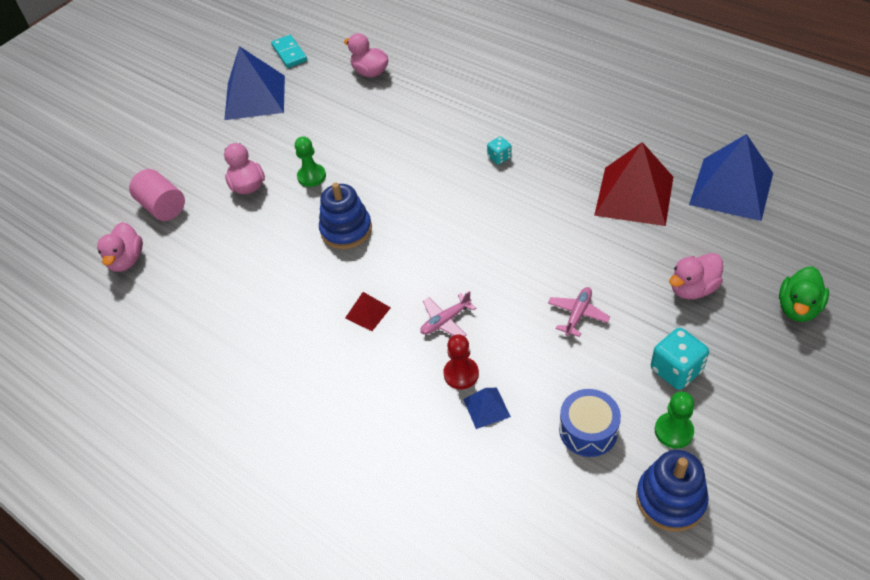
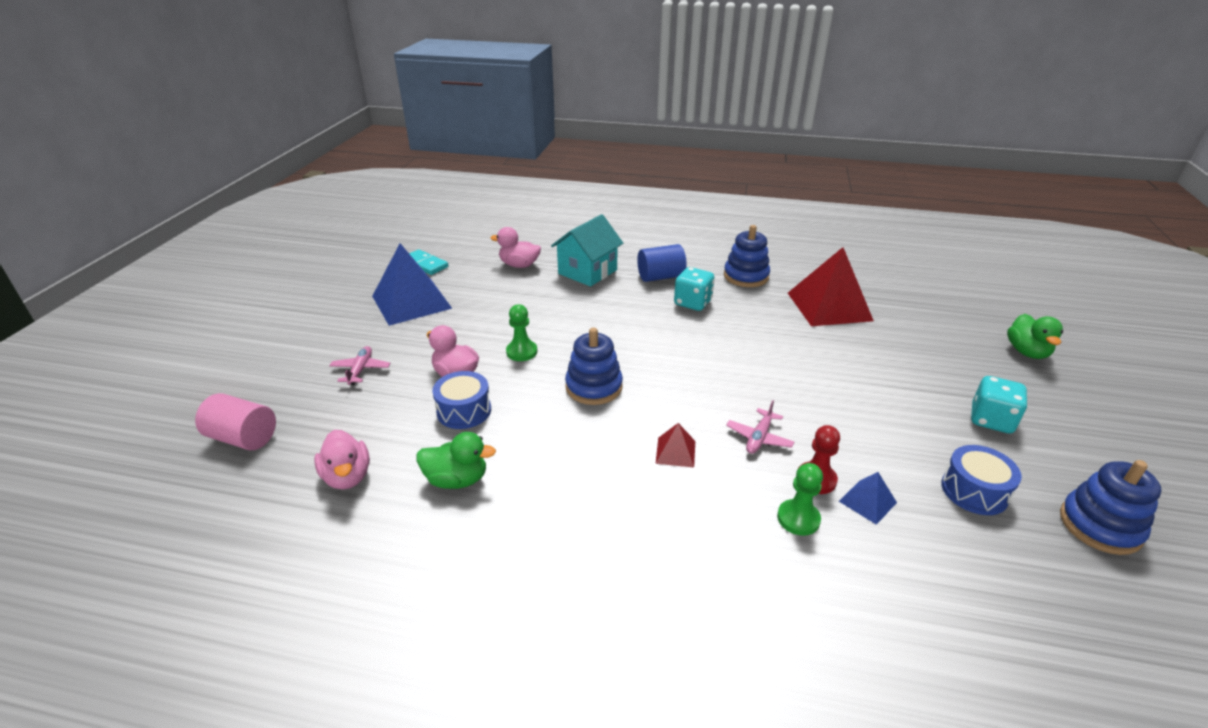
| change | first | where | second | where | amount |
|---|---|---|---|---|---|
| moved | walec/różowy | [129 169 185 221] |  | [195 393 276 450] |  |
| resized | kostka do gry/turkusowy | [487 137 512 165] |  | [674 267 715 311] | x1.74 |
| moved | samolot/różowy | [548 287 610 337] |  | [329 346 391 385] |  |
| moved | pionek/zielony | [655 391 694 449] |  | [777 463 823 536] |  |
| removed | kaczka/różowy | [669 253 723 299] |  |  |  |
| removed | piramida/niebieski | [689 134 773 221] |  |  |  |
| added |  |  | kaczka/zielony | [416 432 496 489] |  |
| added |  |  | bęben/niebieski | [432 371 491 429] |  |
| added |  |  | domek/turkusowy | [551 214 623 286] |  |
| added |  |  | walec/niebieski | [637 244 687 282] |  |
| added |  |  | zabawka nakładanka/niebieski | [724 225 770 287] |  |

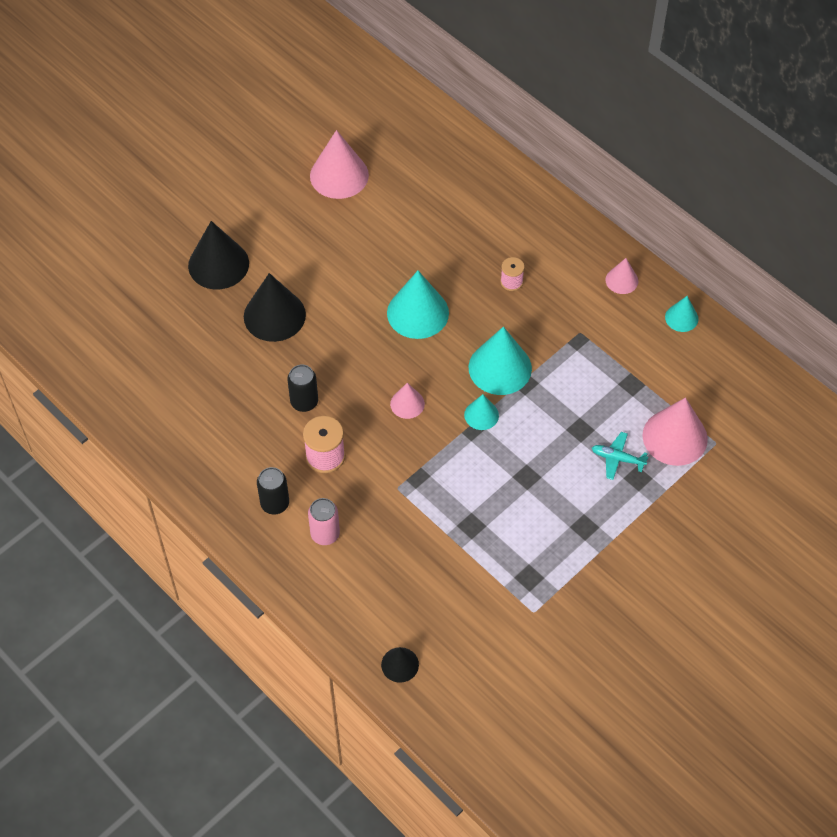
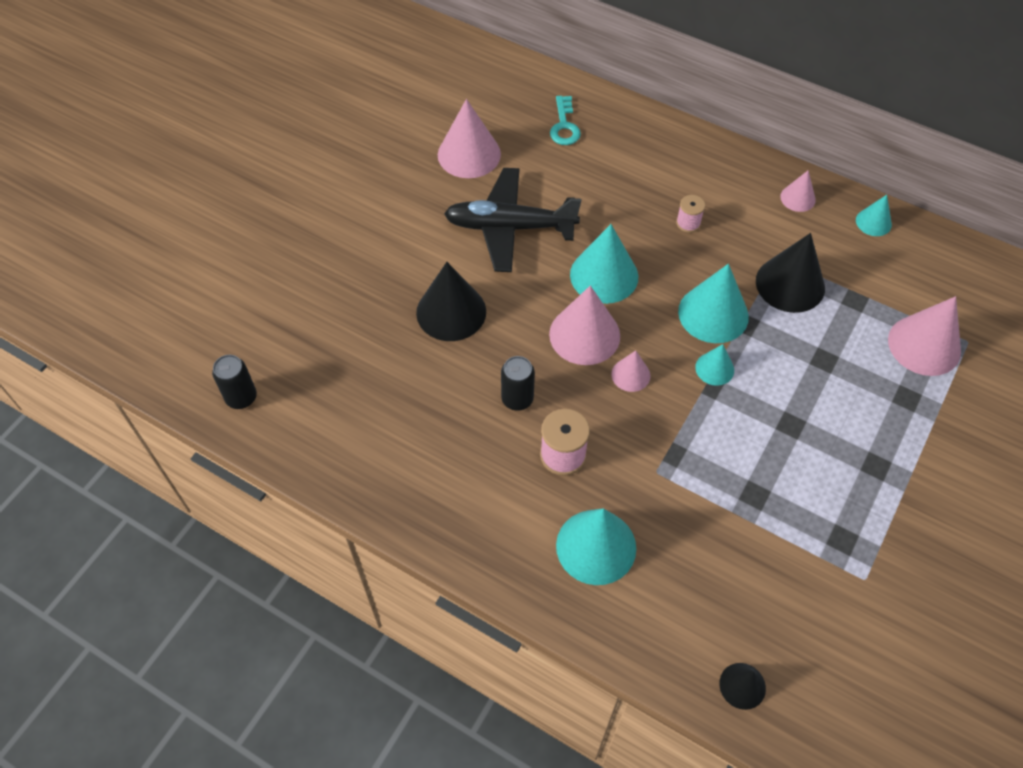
| change | first | where | second | where | amount |
|---|---|---|---|---|---|
| moved | stożek/czarny | [188 221 249 289] |  | [756 233 825 313] |  |
| moved | puszka/czarny | [257 467 289 514] |  | [212 355 257 409] |  |
| replaced | puszka/różowy | [308 498 340 545] | stożek/turkusowy | [556 508 636 585] |  |
| removed | samolot/turkusowy | [592 432 648 480] |  |  |  |
| added |  |  | samolot/czarny | [444 168 581 272] |  |
| added |  |  | stożek/różowy | [549 286 620 365] |  |
| added |  |  | klucz/turkusowy | [550 96 581 145] |  |

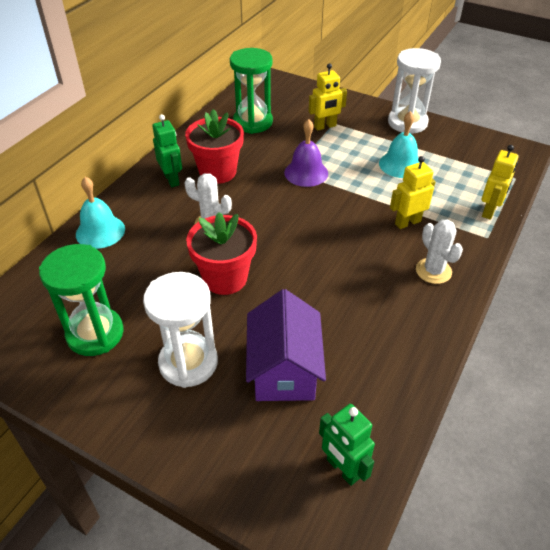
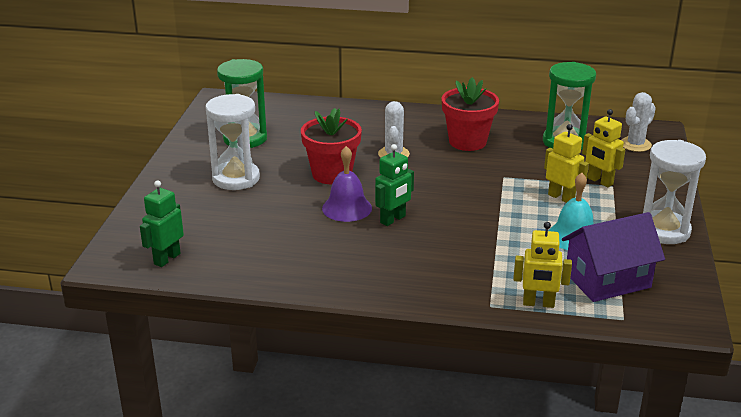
| change | first | where | second | where | amount |
|---|---|---|---|---|---|
| removed | dzwonek/turkusowy | [76 177 125 249] |  |  |  |
| moved | robot/zielony | [153 114 182 187] |  | [375 144 414 226] |  |
| moved | domek/fioletowy | [246 289 326 401] |  | [562 212 665 302] |  |
| moved | dzwonek/fioletowy | [284 119 328 187] |  | [322 146 372 222] |  |
| moved | robot/żółty | [390 156 436 229] |  | [544 124 589 203] |  |
| moved | kaktus/biały | [416 220 463 284] |  | [622 92 656 152] |  |

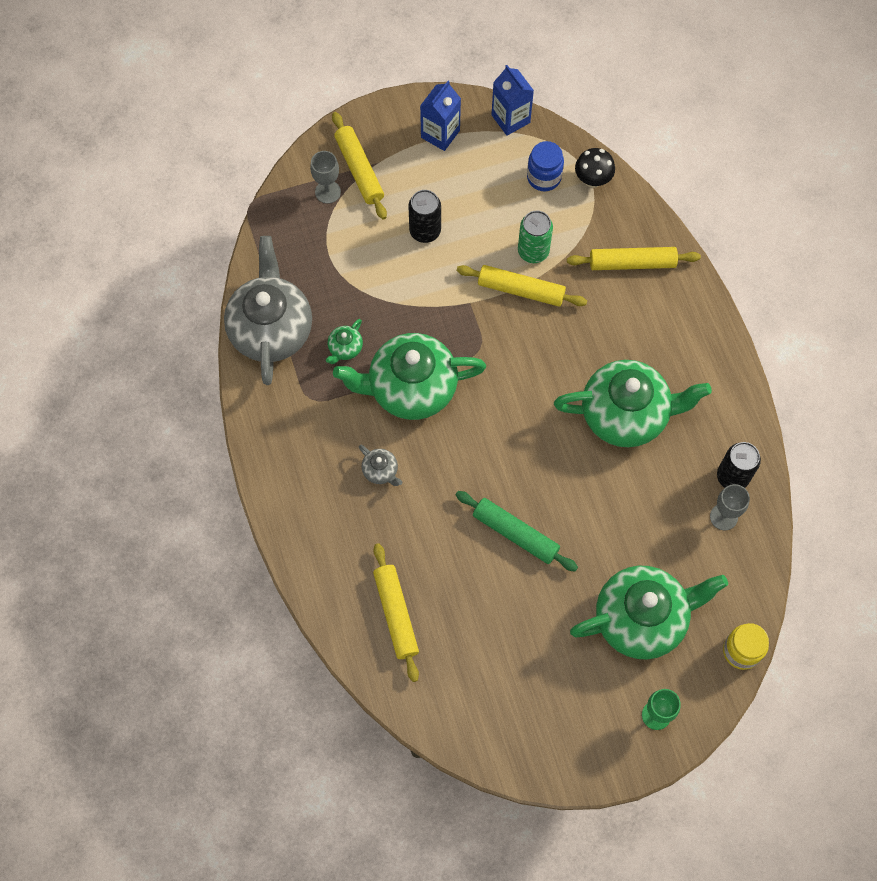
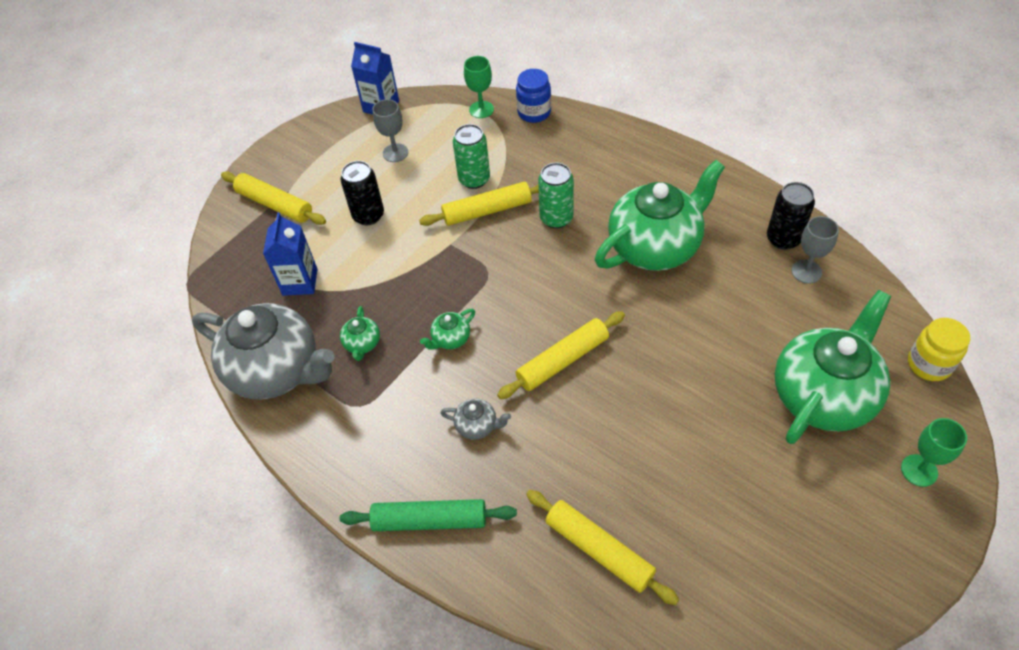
| change | first | where | second | where | amount |
|---|---|---|---|---|---|
| turned | imbryk/szary | [224 236 312 385] |  | [192 303 334 399] | 150 degrees clockwise |
| moved | kielich/szary | [310 151 341 204] |  | [373 99 408 162] |  |
| resized | imbryk/zielony | [333 333 486 420] |  | [420 309 475 350] | x0.40 |
| moved | karton mleka/niebieski | [420 81 461 151] |  | [263 212 317 296] |  |
| moved | wałek do ciasta/zielony | [456 491 578 571] |  | [340 499 517 531] |  |
| moved | słoik/niebieski | [527 141 564 191] |  | [516 69 551 123] |  |
| moved | wałek do ciasta/żółty | [567 247 701 270] |  | [497 311 625 399] |  |
| replaced | grzyb/czarny | [575 148 615 188] | kielich/zielony | [464 56 494 118] |  |
| added |  |  | puszka/zielony | [538 163 574 229] |  |

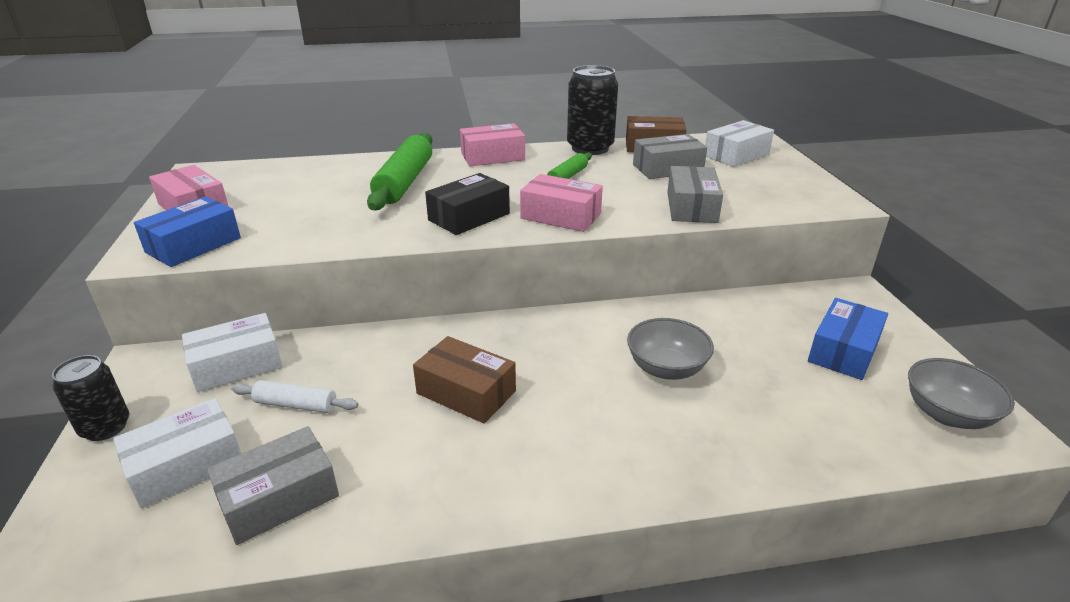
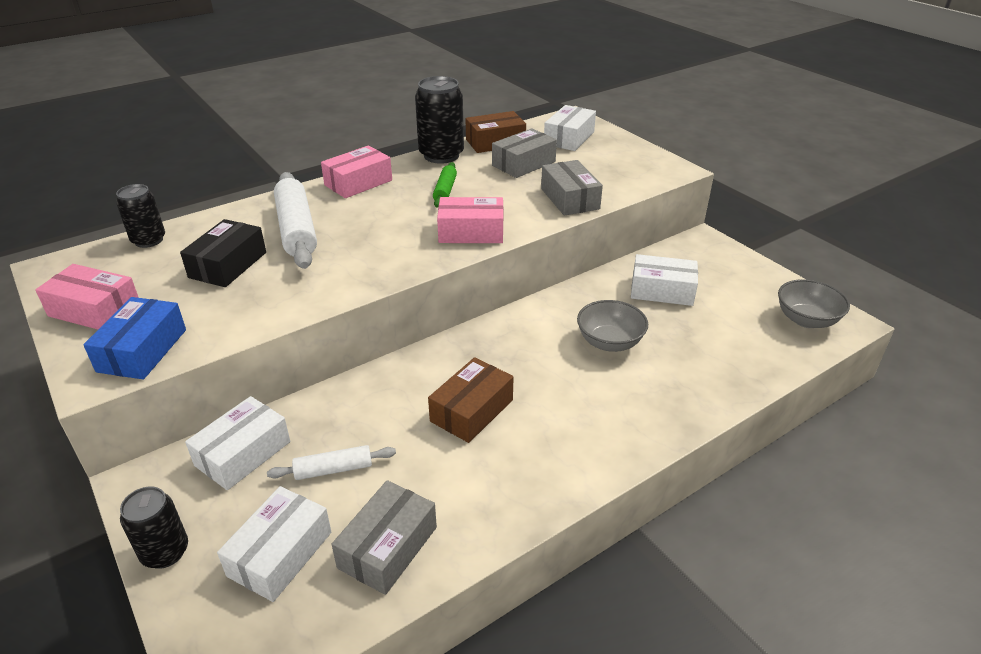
| change | first | where | second | where | amount |
|---|---|---|---|---|---|
| recoloured | wałek do ciasta/zielony | [367 133 432 210] | wałek do ciasta/biały | [274 172 317 269] |  |
| turned | pudełko/brązowy | [413 336 516 424] |  | [428 357 514 443] | 60 degrees counterclockwise |
| moved | pudełko/czarny | [425 173 510 235] |  | [180 219 266 287] |  |
| removed | pudełko/niebieski | [808 298 888 380] |  |  |  |
| added |  |  | puszka/czarny | [116 184 165 248] |  |
| added |  |  | pudełko/biały | [631 254 698 306] |  |

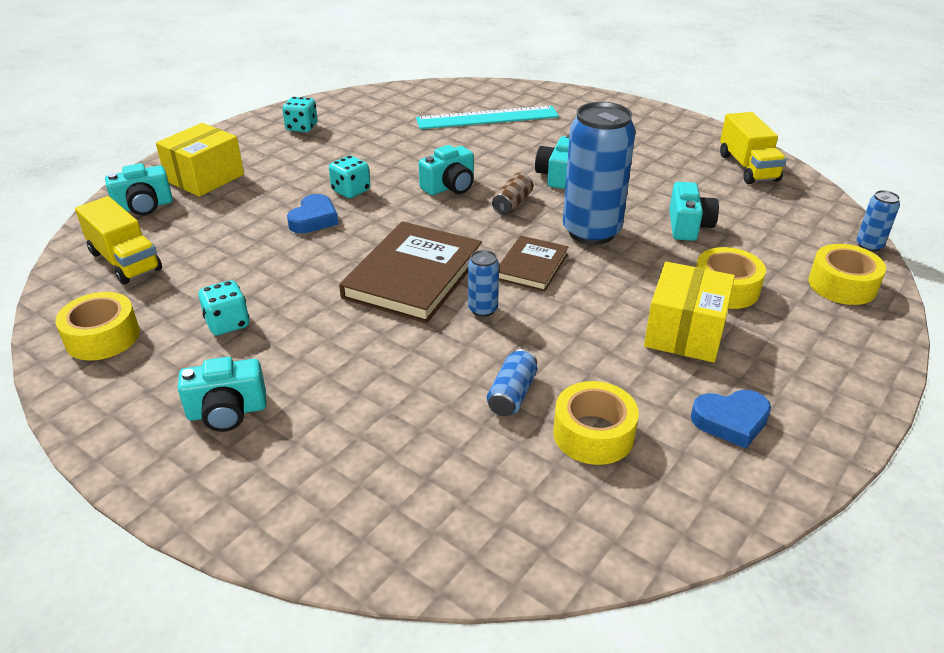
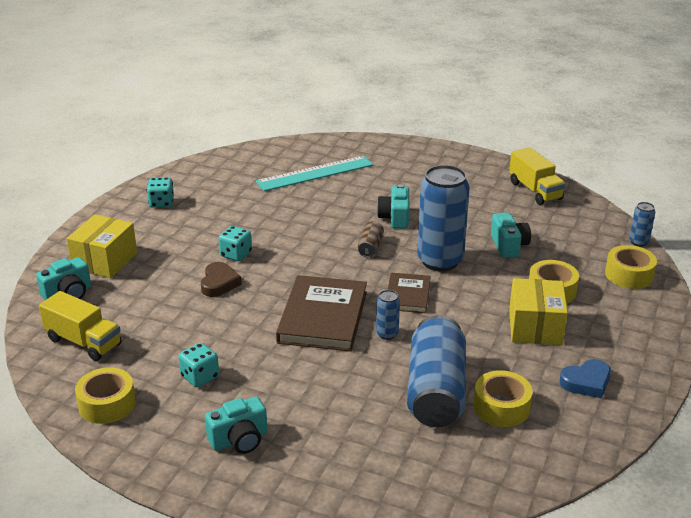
| change | first | where | second | where | amount |
|---|---|---|---|---|---|
| recoloured | serce/niebieski | [287 194 338 234] | serce/brązowy | [201 262 242 297] |  |
| removed | aparat fotograficzny/turkusowy | [419 145 474 195] |  |  |  |
| resized | puszka/niebieski | [487 349 537 416] |  | [407 315 466 428] | x2.28 |

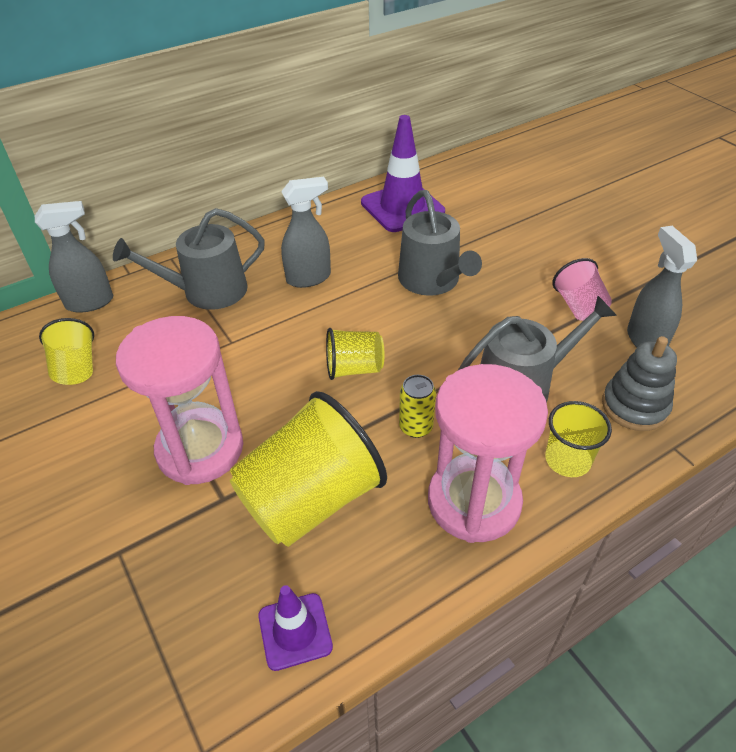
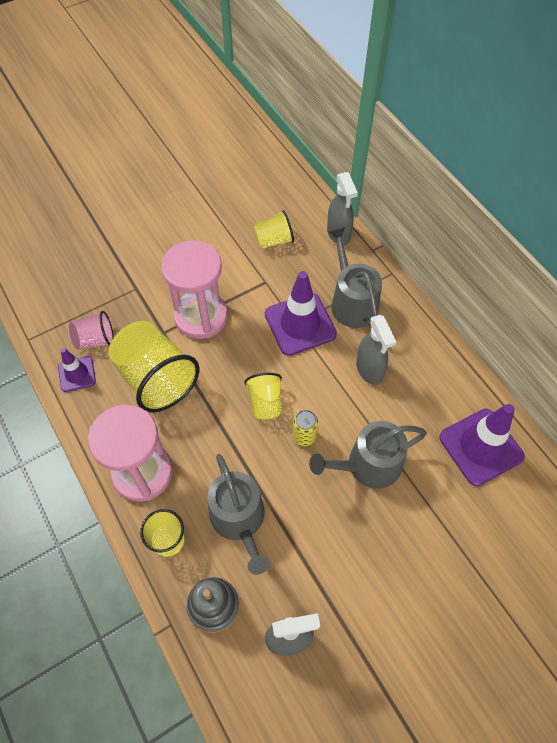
| change | first | where | second | where | amount |
|---|---|---|---|---|---|
| moved | puszka/żółty | [399 375 436 438] |  | [293 410 318 446] |  |
| moved | szklanka/różowy | [553 258 612 321] |  | [68 311 114 350] |  |
| added |  |  | pachołek/fioletowy | [265 271 337 356] |  |

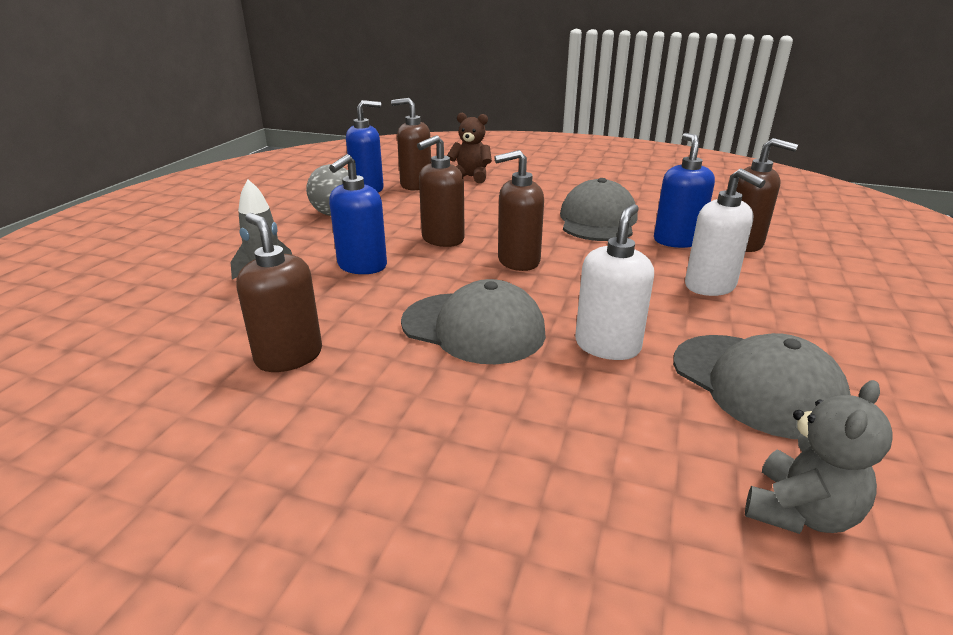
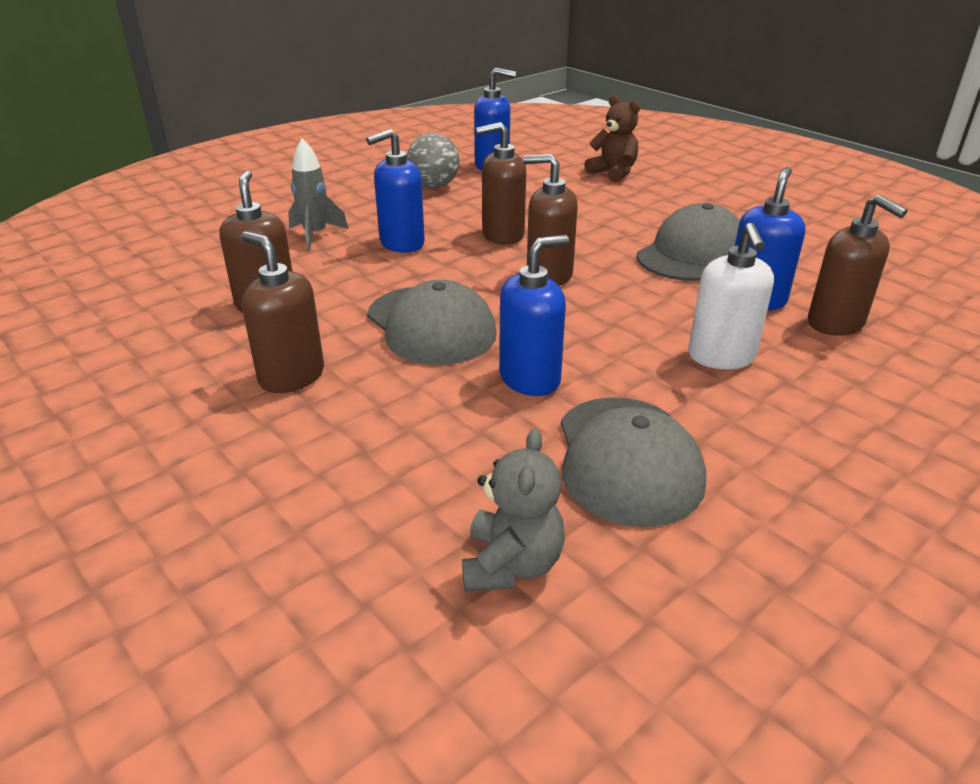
| change | first | where | second | where | amount |
|---|---|---|---|---|---|
| moved | dozownik mydła/brązowy | [391 98 431 190] |  | [241 231 324 393] |  |
| recoloured | dozownik mydła/biały | [575 204 654 360] | dozownik mydła/niebieski | [499 235 569 396] |  |
| turned | miś/szary | [745 380 893 534] |  | [462 428 565 591] | 60 degrees counterclockwise |

